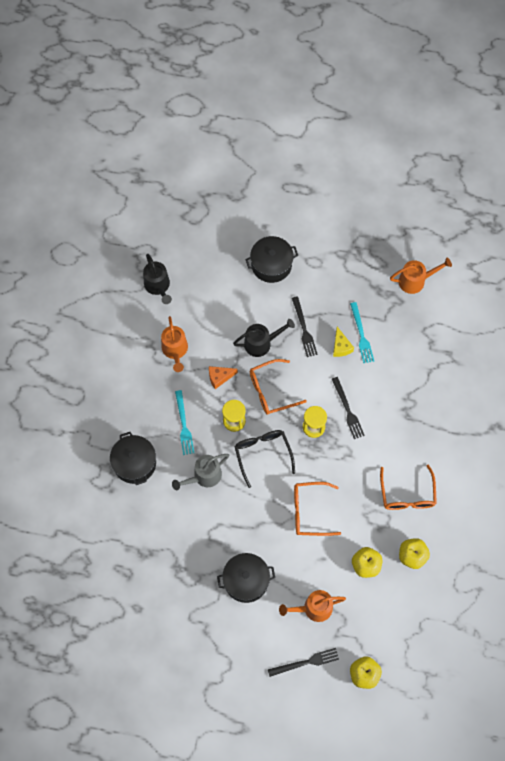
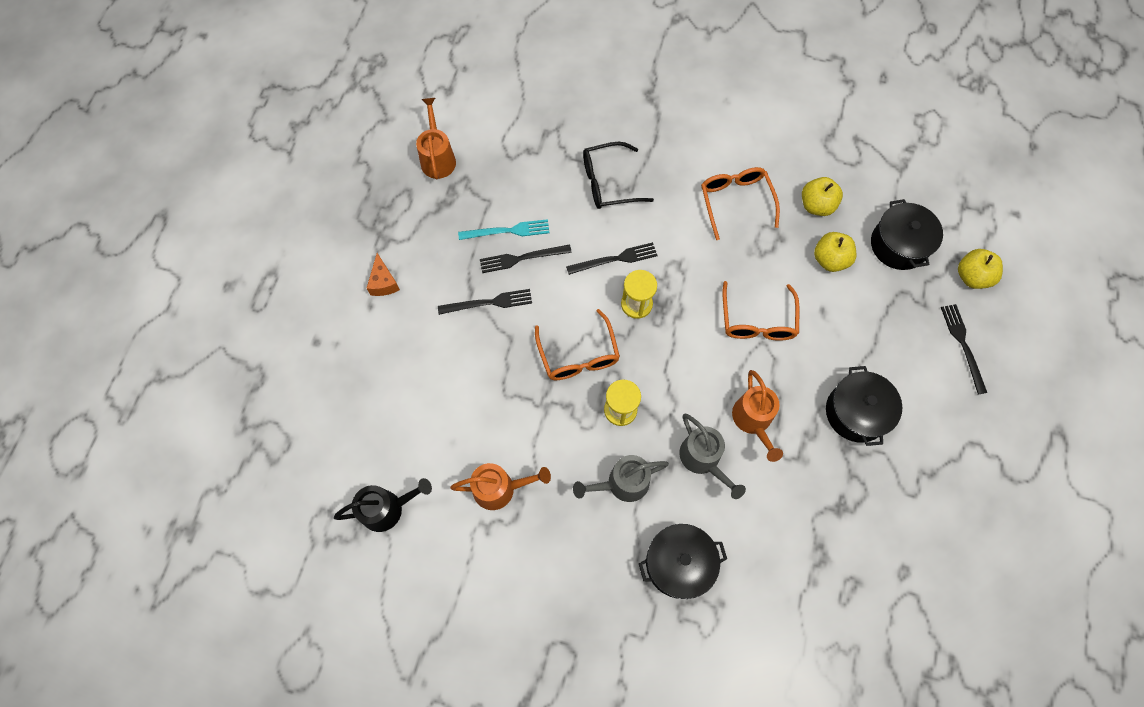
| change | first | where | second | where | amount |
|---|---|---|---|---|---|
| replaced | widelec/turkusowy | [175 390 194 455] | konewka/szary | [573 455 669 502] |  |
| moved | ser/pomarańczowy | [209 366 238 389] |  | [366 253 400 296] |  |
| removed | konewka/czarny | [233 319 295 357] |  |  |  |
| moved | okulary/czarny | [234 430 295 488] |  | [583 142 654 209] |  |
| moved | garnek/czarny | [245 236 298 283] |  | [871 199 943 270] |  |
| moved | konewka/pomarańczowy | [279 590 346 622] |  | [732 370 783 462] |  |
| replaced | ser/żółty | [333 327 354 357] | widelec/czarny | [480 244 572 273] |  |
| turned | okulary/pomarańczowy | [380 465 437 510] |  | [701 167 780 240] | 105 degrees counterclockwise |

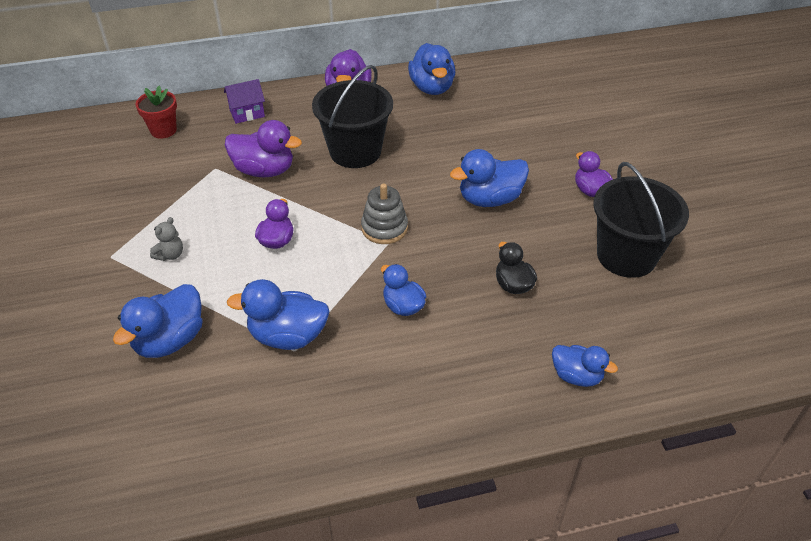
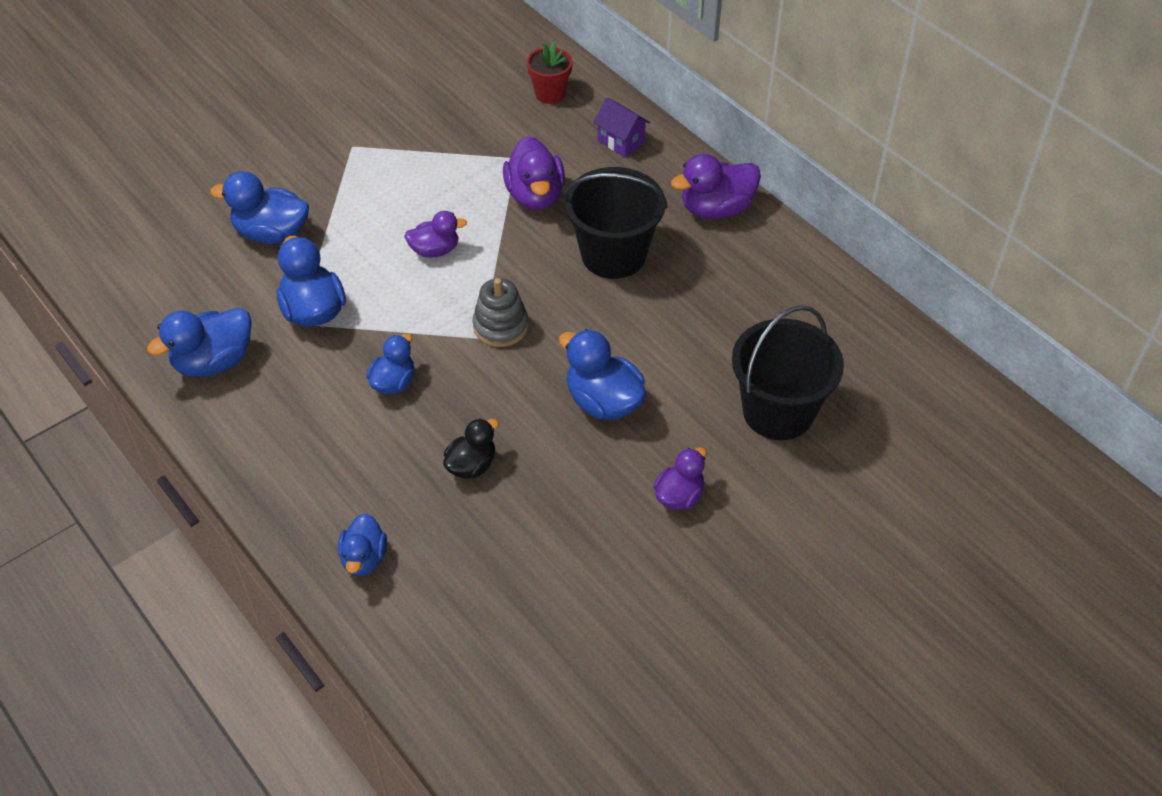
| change | first | where | second | where | amount |
|---|---|---|---|---|---|
| removed | miś/szary | [150 217 183 261] |  |  |  |
| moved | kaczka/niebieski | [408 43 455 95] |  | [147 308 252 377] |  |
| moved | wiadro/czarny | [593 162 689 278] |  | [732 305 844 440] |  |

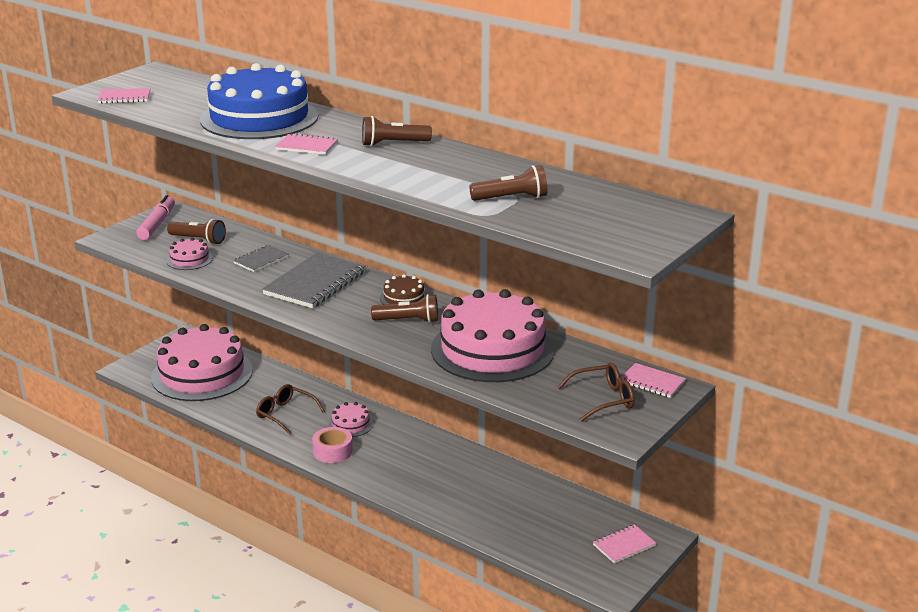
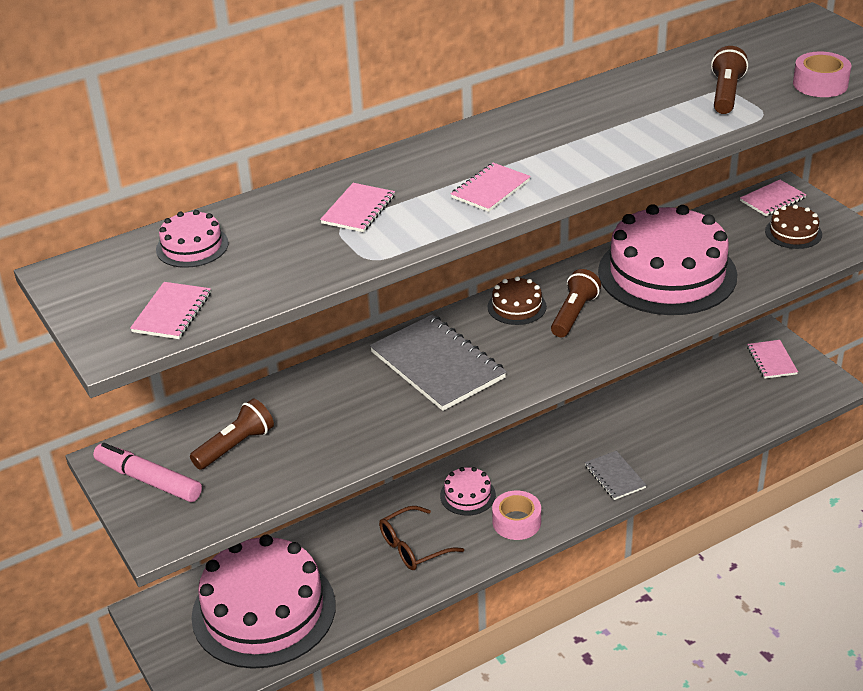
| change | first | where | second | where | amount |
|---|---|---|---|---|---|
| moved | tort/różowy | [167 238 213 270] |  | [156 210 229 268] |  |
| replaced | tort/niebieski | [200 63 318 139] | zeszyt/różowy | [320 183 395 232] |  |
| moved | zeszyt/szary | [233 245 289 272] |  | [585 451 647 500] |  |
| removed | latarka/brązowy | [362 116 432 146] |  |  |  |
| replaced | okulary/brązowy | [558 362 634 422] | tort/brązowy | [765 205 822 249] |  |
| added |  |  | taśma klejąca/różowy | [793 52 851 97] |  |

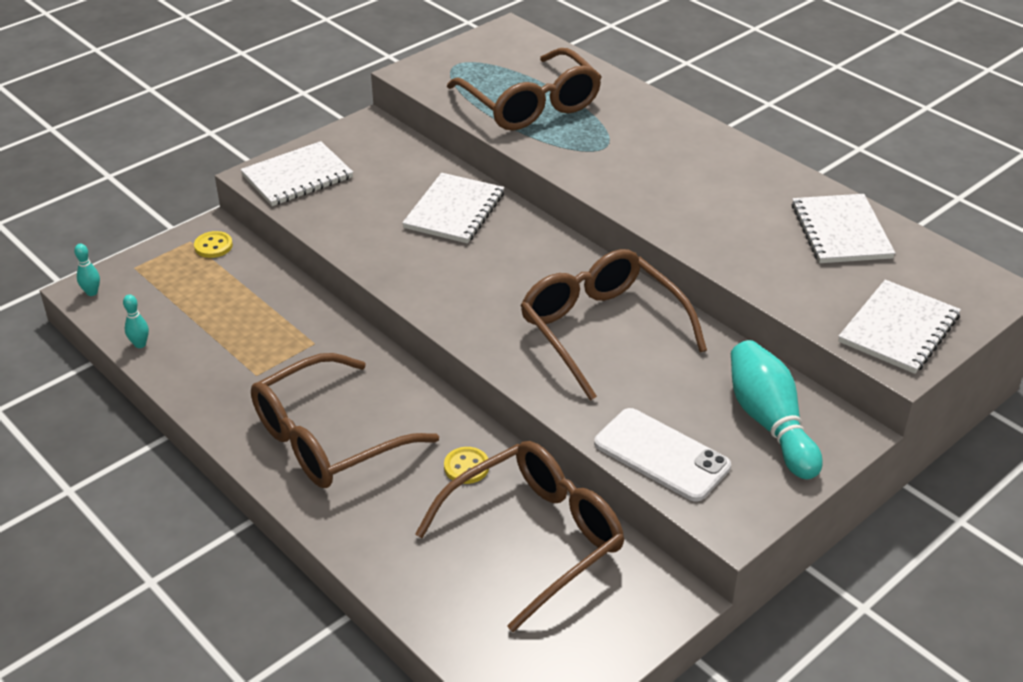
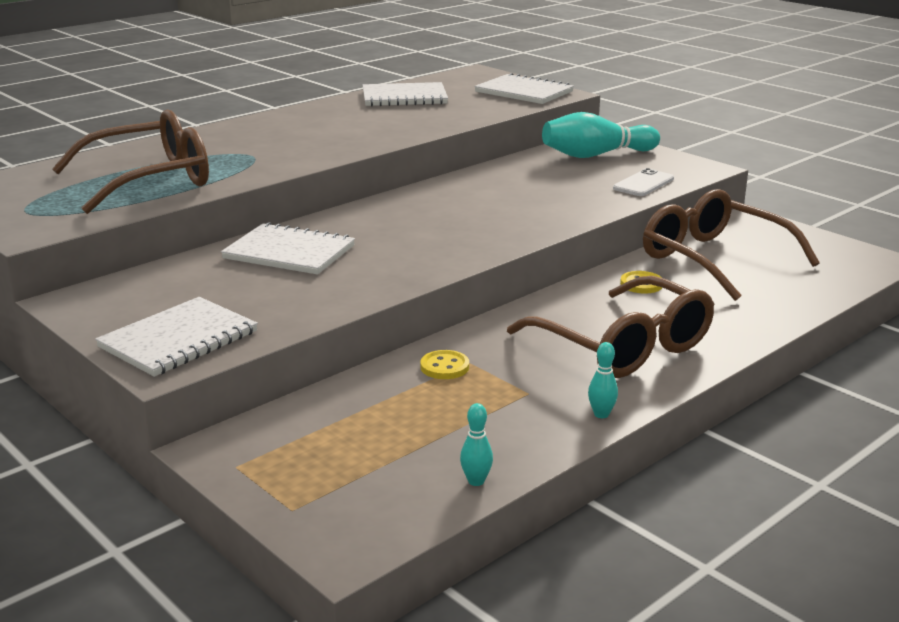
| change | first | where | second | where | amount |
|---|---|---|---|---|---|
| moved | kręgiel/turkusowy | [74 244 100 296] |  | [588 342 618 418] |  |
| moved | guzik/żółty | [194 231 233 258] |  | [421 350 469 379] |  |
| turned | zeszyt/biały | [240 141 353 206] |  | [95 297 258 377] | 75 degrees clockwise |
| removed | okulary/brązowy | [520 249 707 401] |  |  |  |
| resized | telefon/biały | [594 408 731 502] |  | [613 168 674 196] | x0.67 |

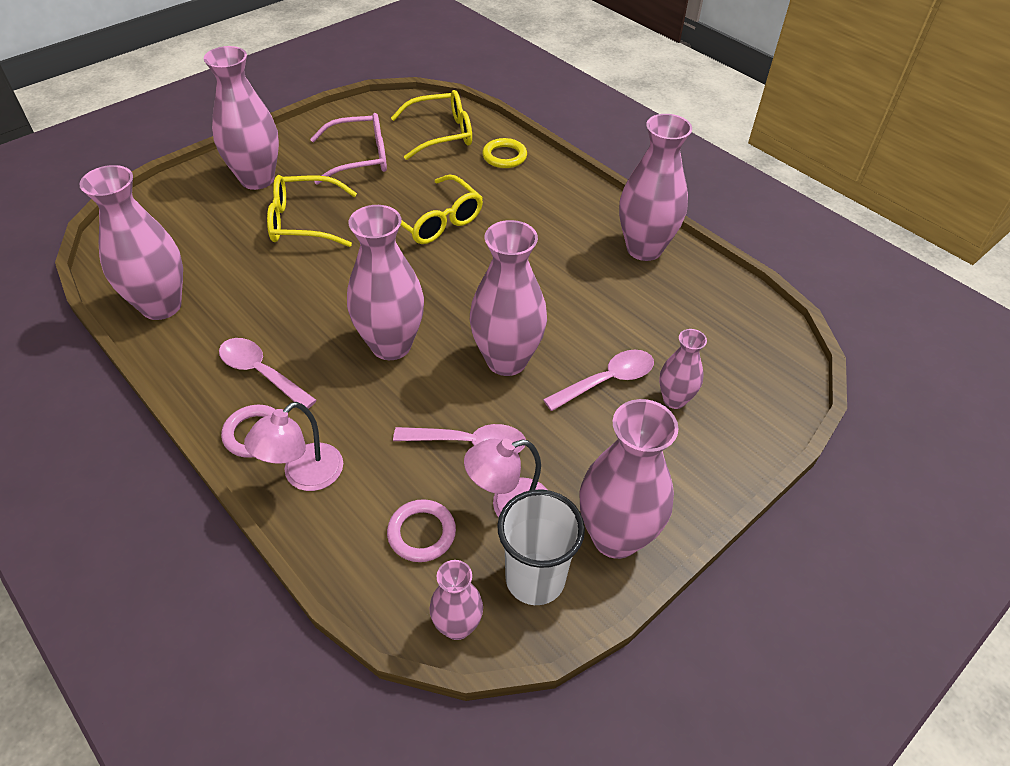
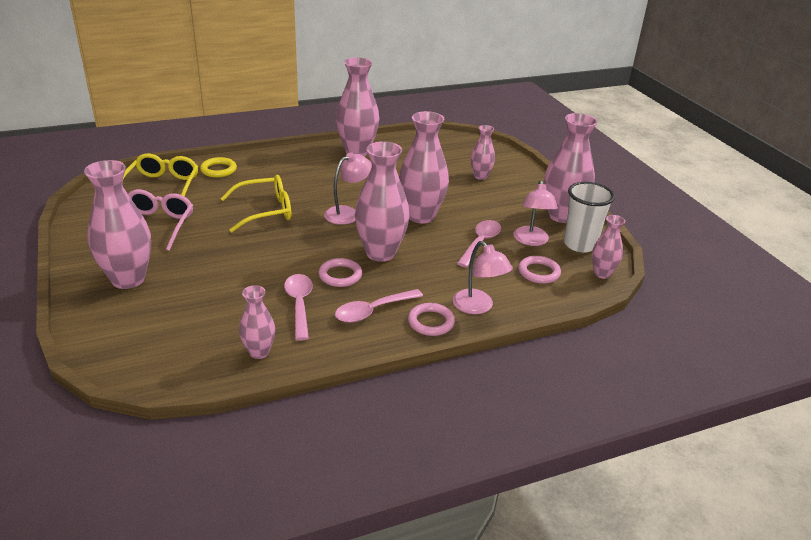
| change | first | where | second | where | amount |
|---|---|---|---|---|---|
| resized | wazon/różowy | [79 165 183 320] |  | [239 285 275 359] | x0.55 |
| removed | okulary/żółty | [267 175 357 247] |  |  |  |
| moved | łyżka/różowy | [543 350 654 411] |  | [284 274 313 341] |  |
| added |  |  | pierścień/różowy | [319 258 362 287] |  |
| added |  |  | lampka/różowy | [324 152 372 225] |  |

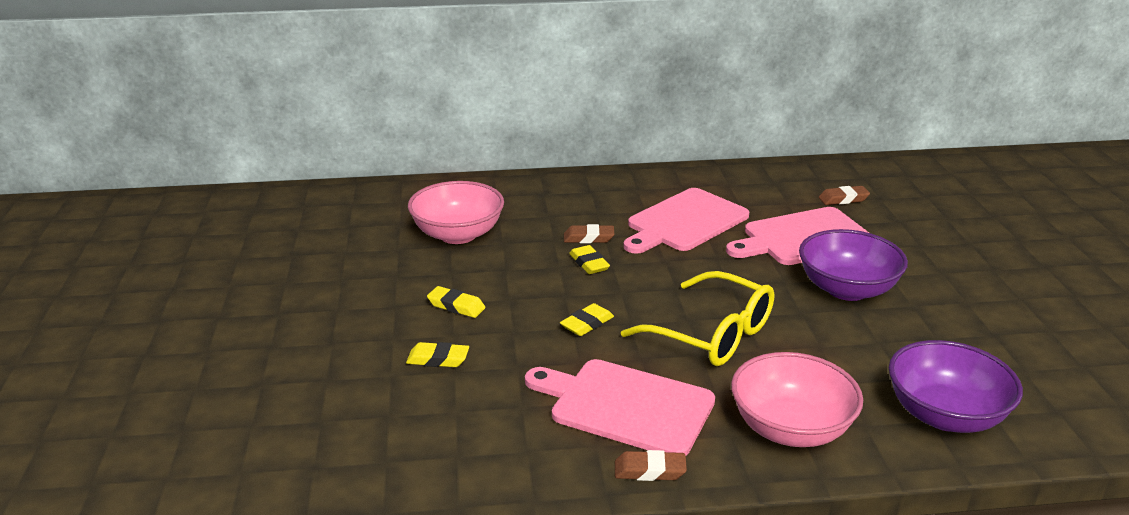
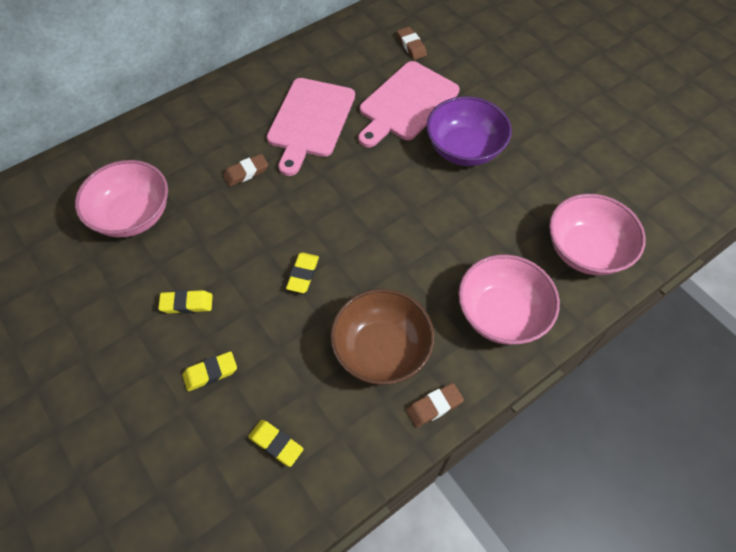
| change | first | where | second | where | amount |
|---|---|---|---|---|---|
| replaced | deska do krojenia/różowy | [525 359 715 456] | miska/brązowy | [330 289 435 385] |  |
| moved | gumka do mazania/żółty | [569 245 610 274] |  | [248 420 303 467] |  |
| removed | okulary/żółty | [621 271 774 366] |  |  |  |
| turned | gumka do mazania/brązowy | [819 186 870 205] |  | [397 27 427 60] | 75 degrees counterclockwise |
| recoloured | miska/fioletowy | [889 340 1023 433] | miska/różowy | [549 194 646 275] |  |

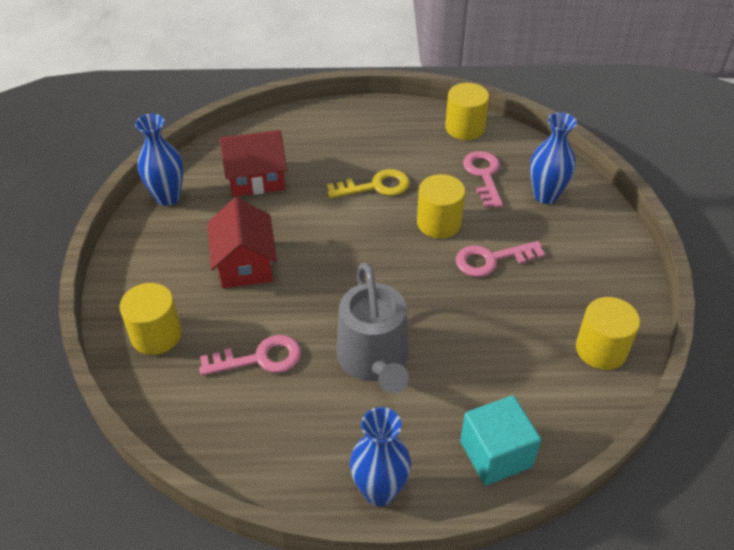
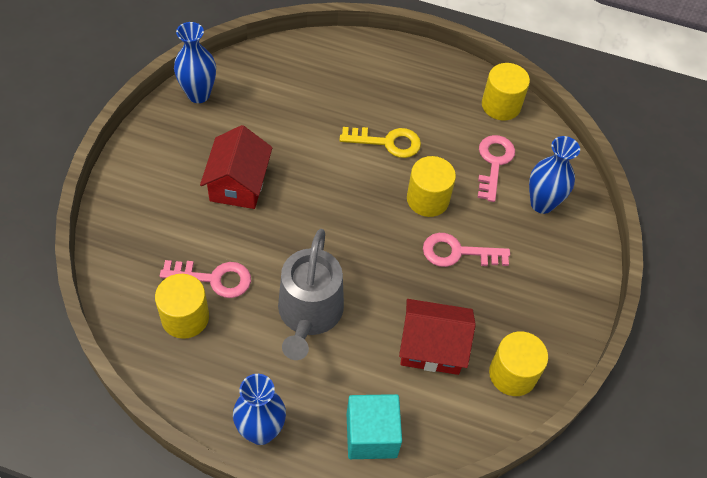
| change | first | where | second | where | amount |
|---|---|---|---|---|---|
| moved | walec/żółty | [120 283 182 355] |  | [155 274 209 339] |  |
| moved | domek/czerwony | [220 130 287 197] |  | [399 299 476 375] |  |

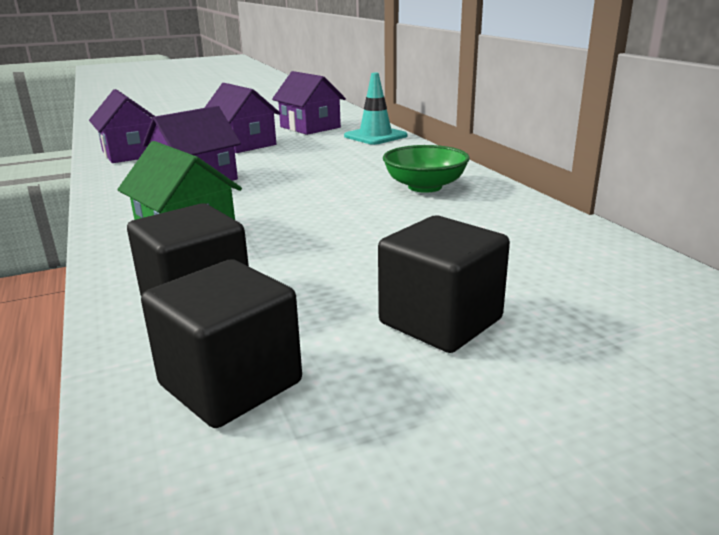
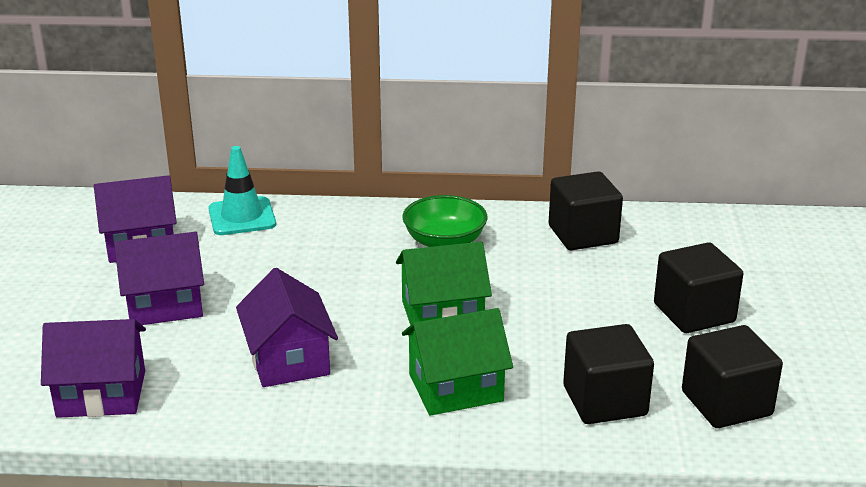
| change | first | where | second | where | amount |
|---|---|---|---|---|---|
| added |  |  | domek/zielony | [396 242 492 325] |  |
| added |  |  | sześcian/czarny | [549 171 623 250] |  |

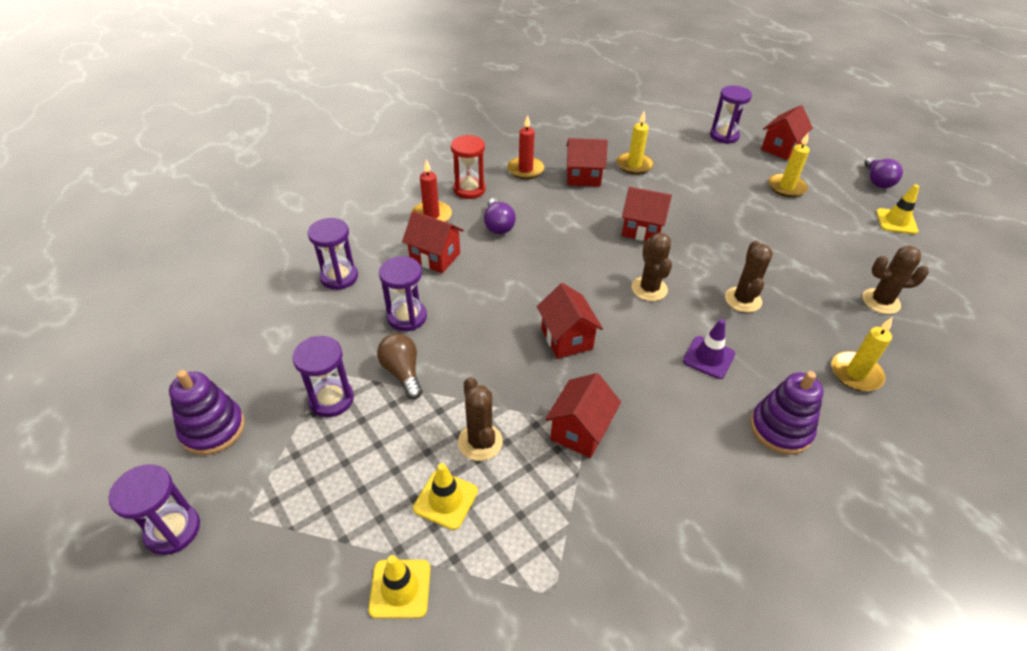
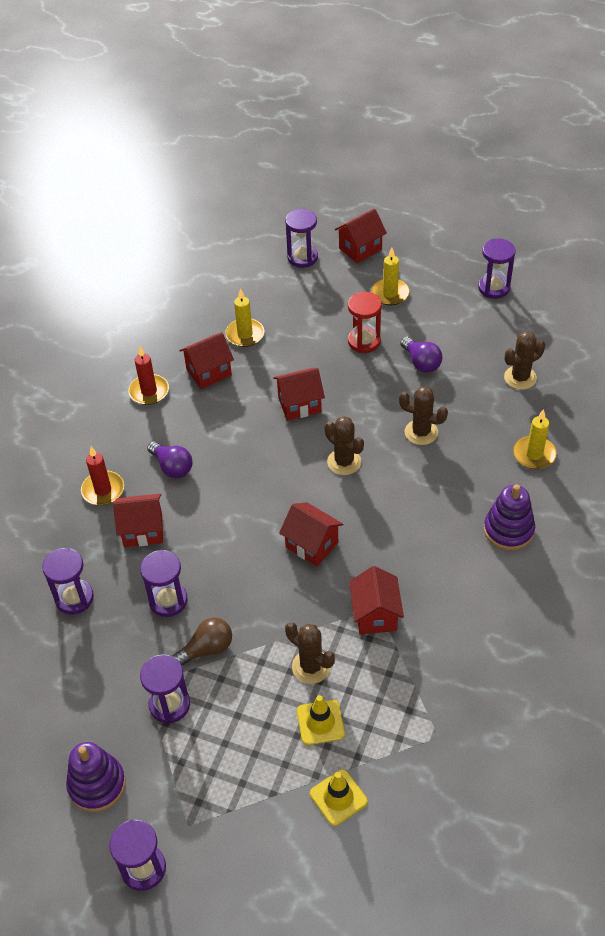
| change | first | where | second | where | amount |
|---|---|---|---|---|---|
| turned | żarówka/brązowy | [377 333 422 399] |  | [172 618 232 665] | 120 degrees clockwise |
| moved | klepsydra/czerwony | [451 135 486 199] |  | [348 292 382 353] |  |
| removed | pachołek/fioletowy | [683 319 735 379] |  |  |  |
| turned | kaktus/brązowy | [725 241 773 312] |  | [399 386 448 445] | 45 degrees counterclockwise |
| turned | domek/czerwony | [761 105 813 160] |  | [335 208 387 263] | 45 degrees clockwise |
| moved | żarówka/fioletowy | [864 157 903 188] |  | [400 337 442 373] |  |
| replaced | pachołek/żółty | [876 184 919 234] | klepsydra/fioletowy | [478 239 516 299] |  |

